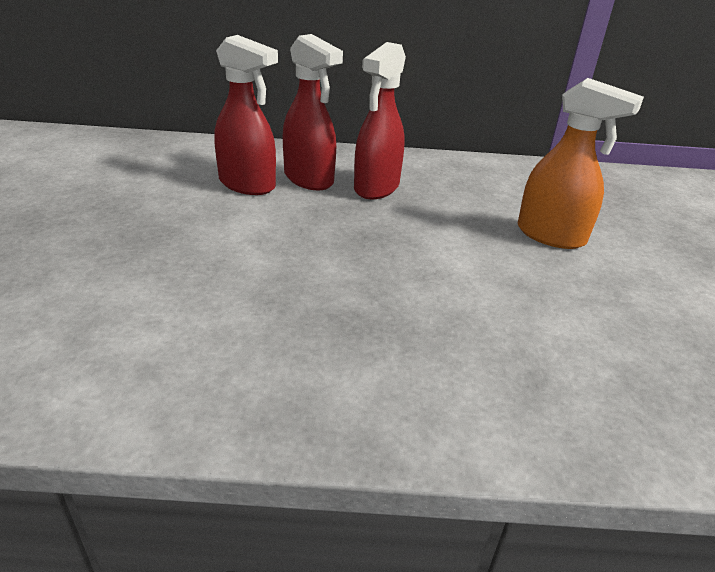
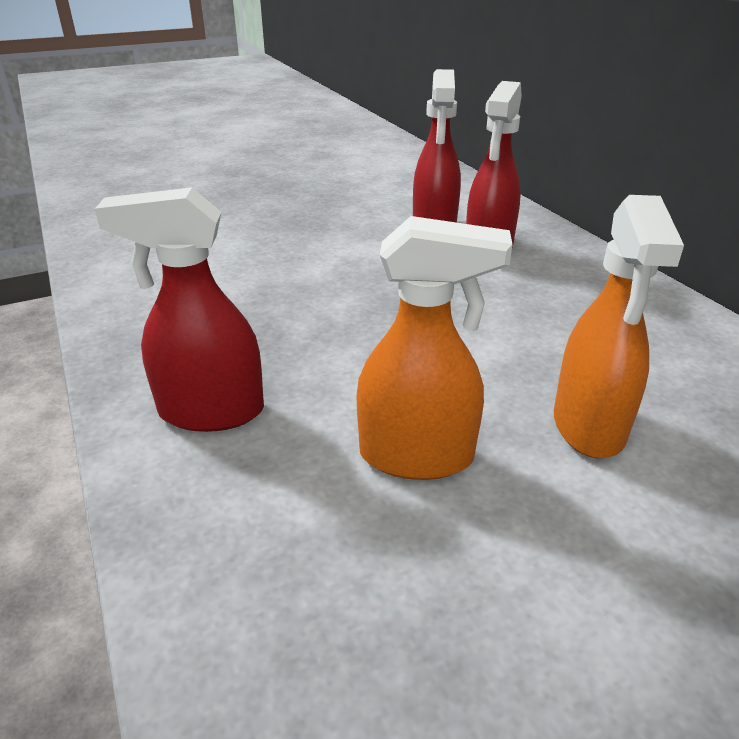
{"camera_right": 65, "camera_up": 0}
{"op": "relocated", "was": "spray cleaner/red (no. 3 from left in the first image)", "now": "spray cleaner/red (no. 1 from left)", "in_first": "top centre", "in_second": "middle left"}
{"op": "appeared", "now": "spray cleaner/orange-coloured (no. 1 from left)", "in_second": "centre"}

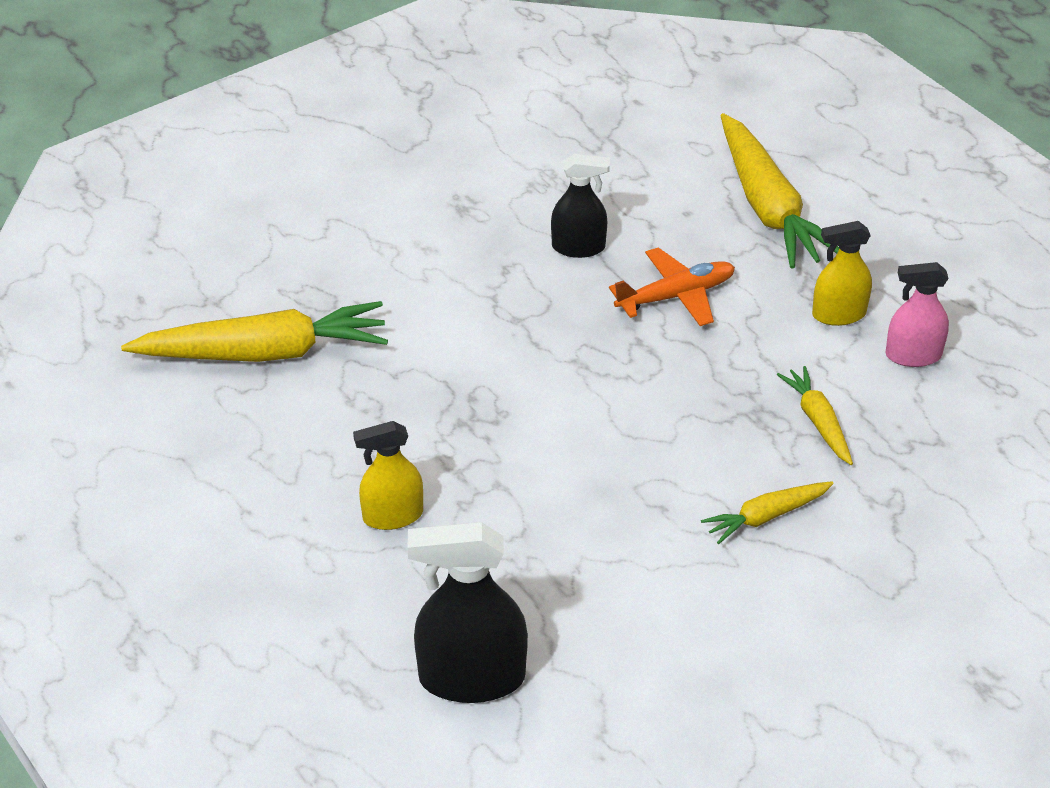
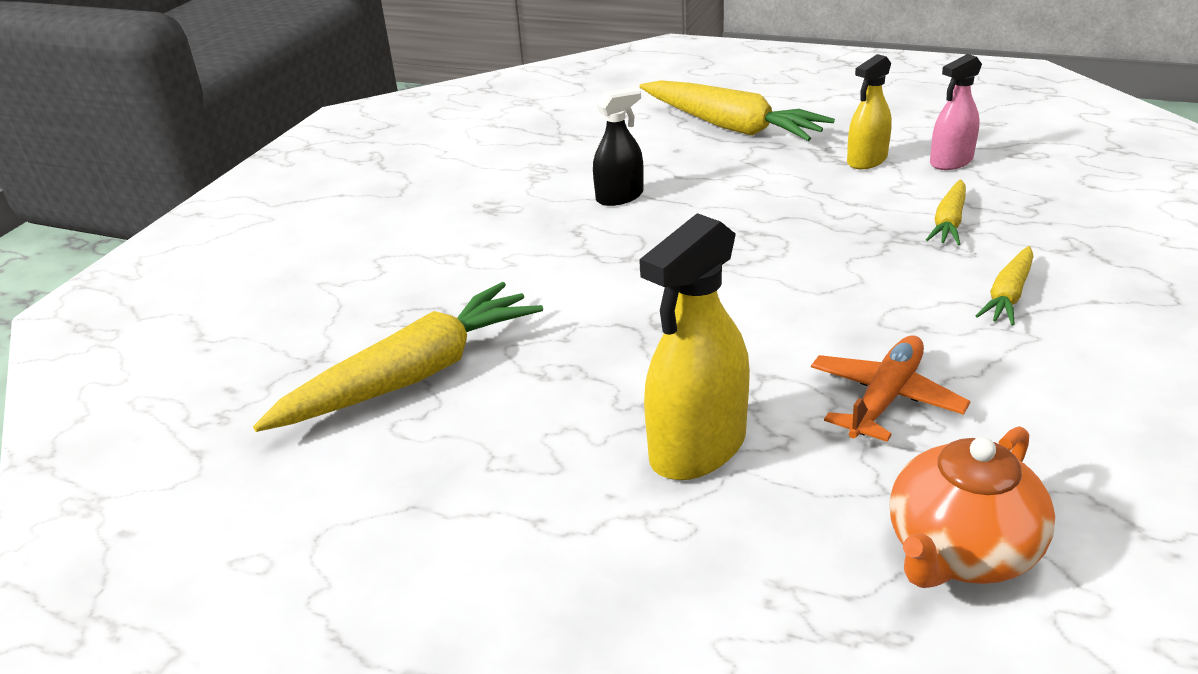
{"camera_right": -30, "camera_up": -10}
{"op": "relocated", "was": "toy plane/orange-coloured", "in_first": "centre", "in_second": "middle right"}
{"op": "spun", "was": "toy carrot/bright yellow (no. 4 from left in the first image)", "in_first": "middle right", "in_second": "top right", "clockwise": -105}
{"op": "size", "was": "spray cleaner/bright yellow (no. 1 from left)", "in_first": "centre", "in_second": "centre", "ratio": 1.62}
{"op": "exchanged", "was": "spray cleaner/jet-black (no. 1 from left)", "now": "teapot/orange-coloured", "in_first": "bottom centre", "in_second": "bottom right"}

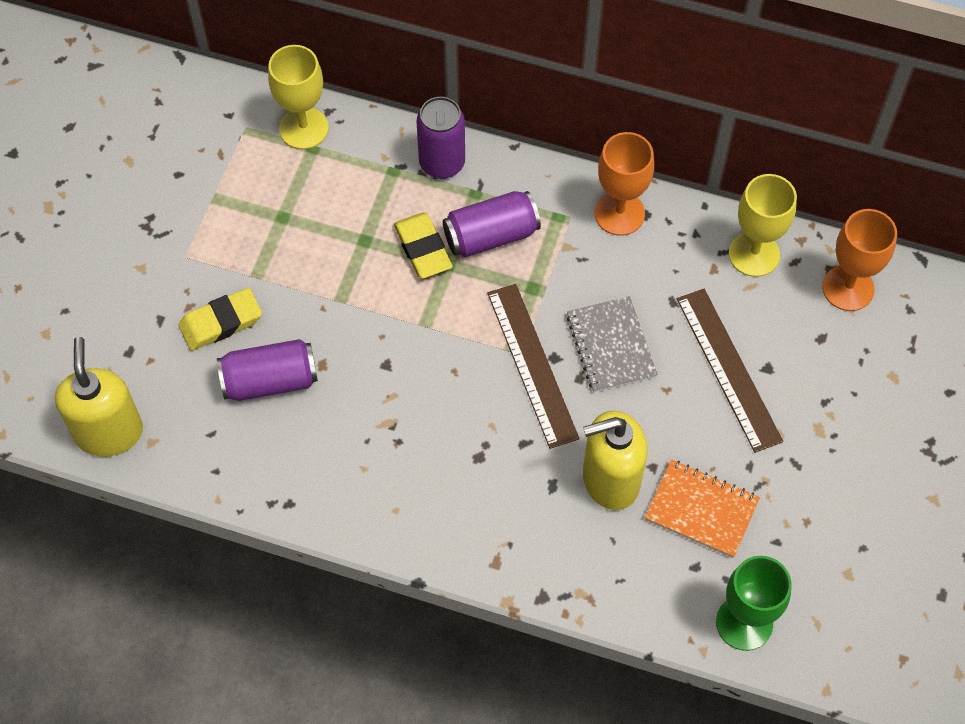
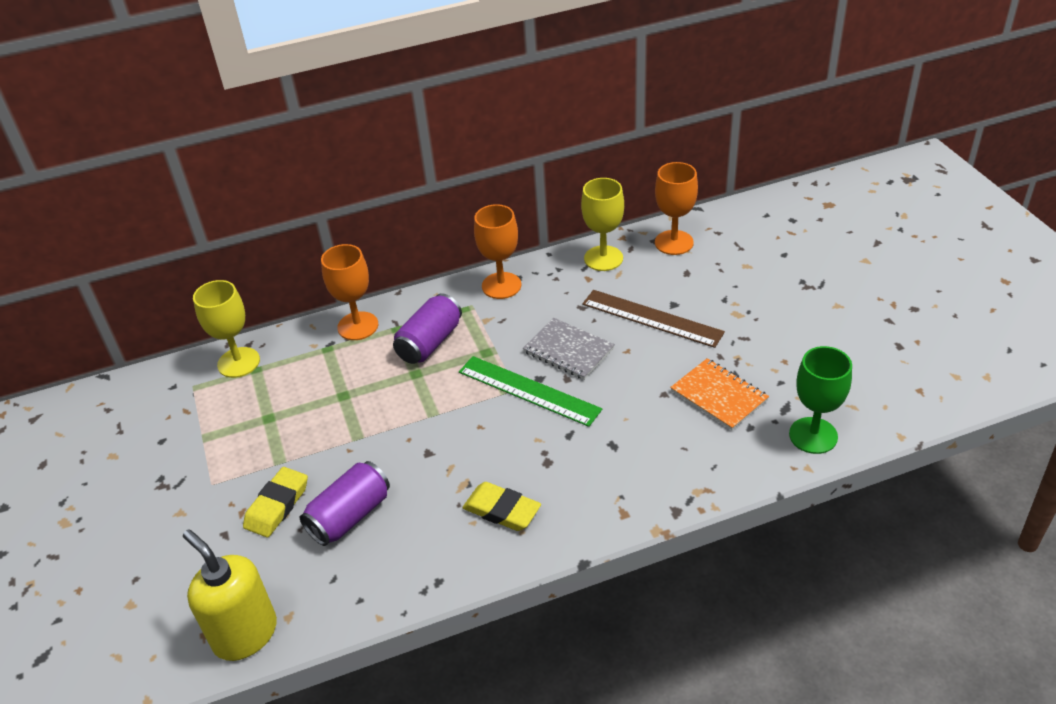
{"camera_right": -35, "camera_up": -20}
{"op": "exchanged", "was": "soda can/violet (no. 2 from left)", "now": "wine glass/orange-coloured (no. 1 from left)", "in_first": "top centre", "in_second": "middle left"}
{"op": "relocated", "was": "pencil eraser/bright yellow (no. 2 from left)", "in_first": "centre", "in_second": "bottom centre"}
{"op": "colour", "was": "measuring stick/dark brown (no. 1 from left)", "now": "measuring stick/leaf-green", "in_first": "centre", "in_second": "centre"}
{"op": "missing", "was": "soap pump/bright yellow (no. 2 from left)", "in_first": "centre"}
{"op": "spun", "was": "exercise book/orange-coloured", "in_first": "bottom right", "in_second": "middle right", "clockwise": 60}

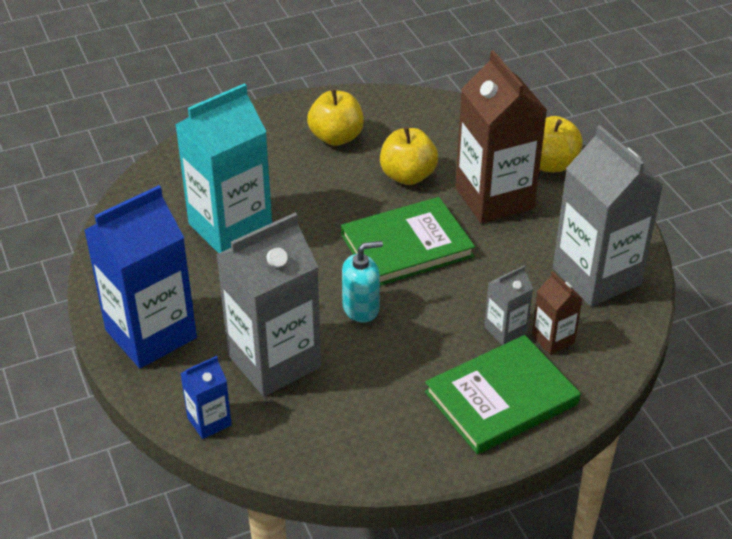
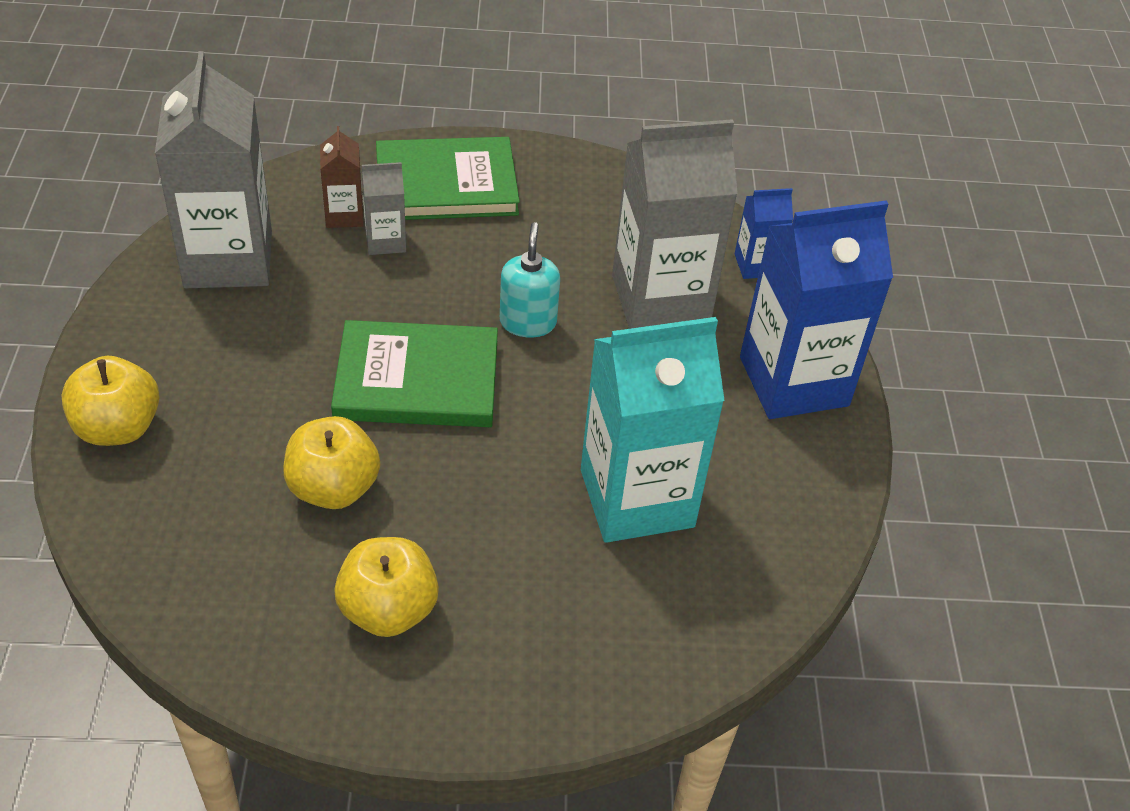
{"camera_right": -160, "camera_up": 5}
{"op": "missing", "was": "carton/dark brown (no. 1 from left)", "in_first": "top right"}
{"op": "spun", "was": "soap pump/teal", "in_first": "centre", "in_second": "centre", "clockwise": 90}

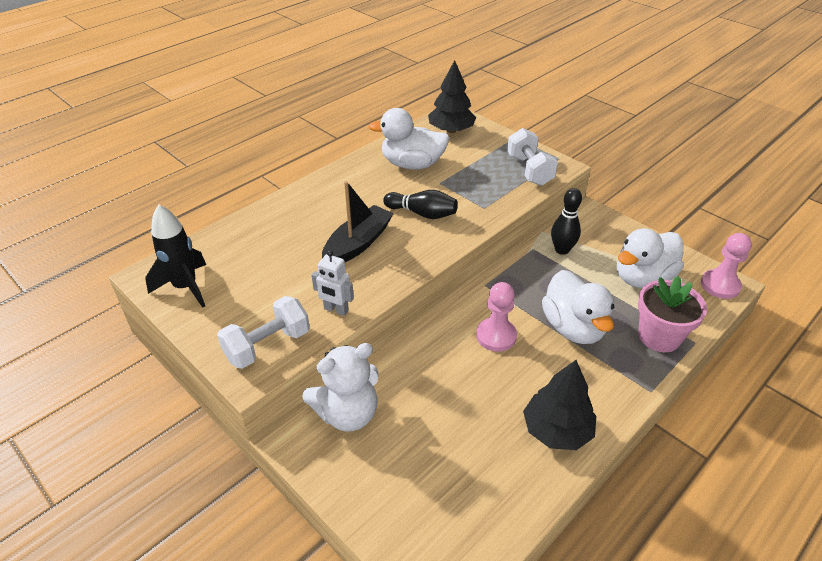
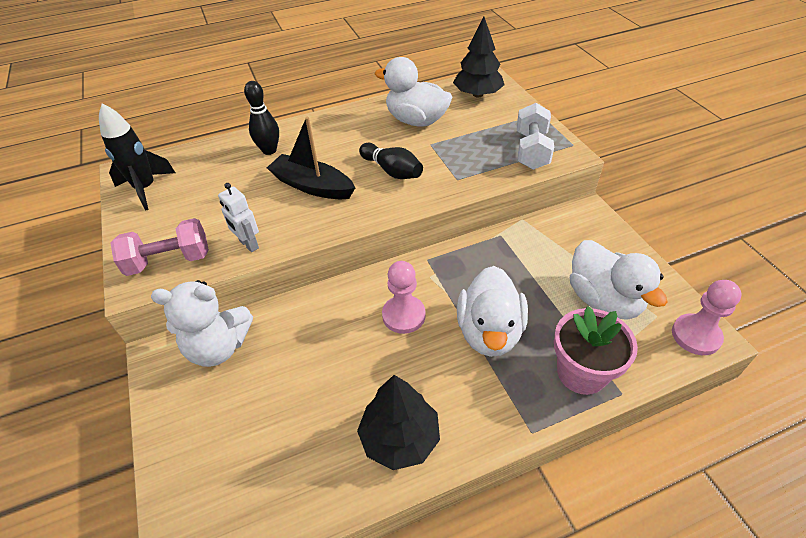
{"camera_right": 25, "camera_up": 5}
{"op": "spun", "was": "toy boat/jet-black", "in_first": "centre", "in_second": "top centre", "clockwise": -120}
{"op": "relocated", "was": "skittle/jet-black (no. 2 from left in the first image)", "now": "skittle/jet-black (no. 1 from left)", "in_first": "middle right", "in_second": "top left"}
{"op": "spun", "was": "toy duck/pure white (no. 3 from left)", "in_first": "middle right", "in_second": "middle right", "clockwise": -105}
{"op": "colour", "was": "dumbbell/pure white (no. 1 from left)", "now": "dumbbell/rosy", "in_first": "middle left", "in_second": "middle left"}

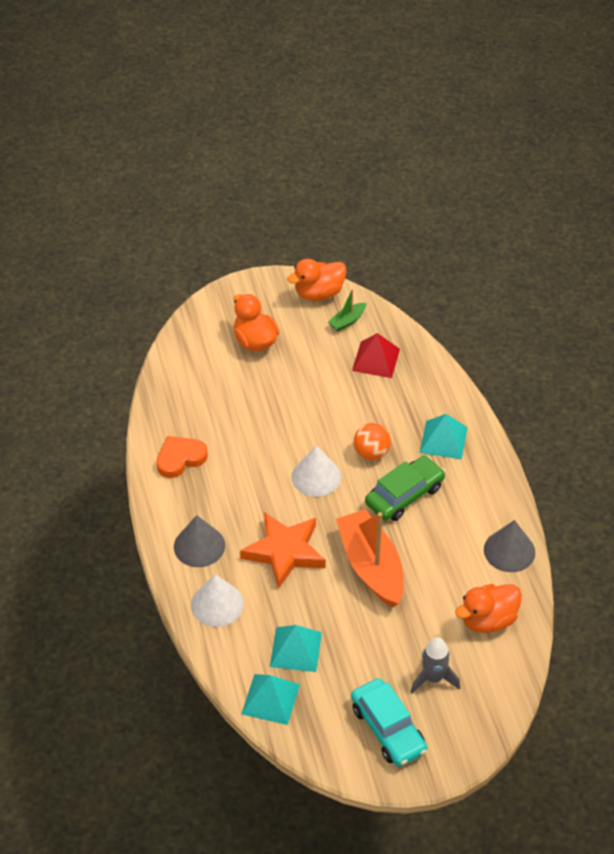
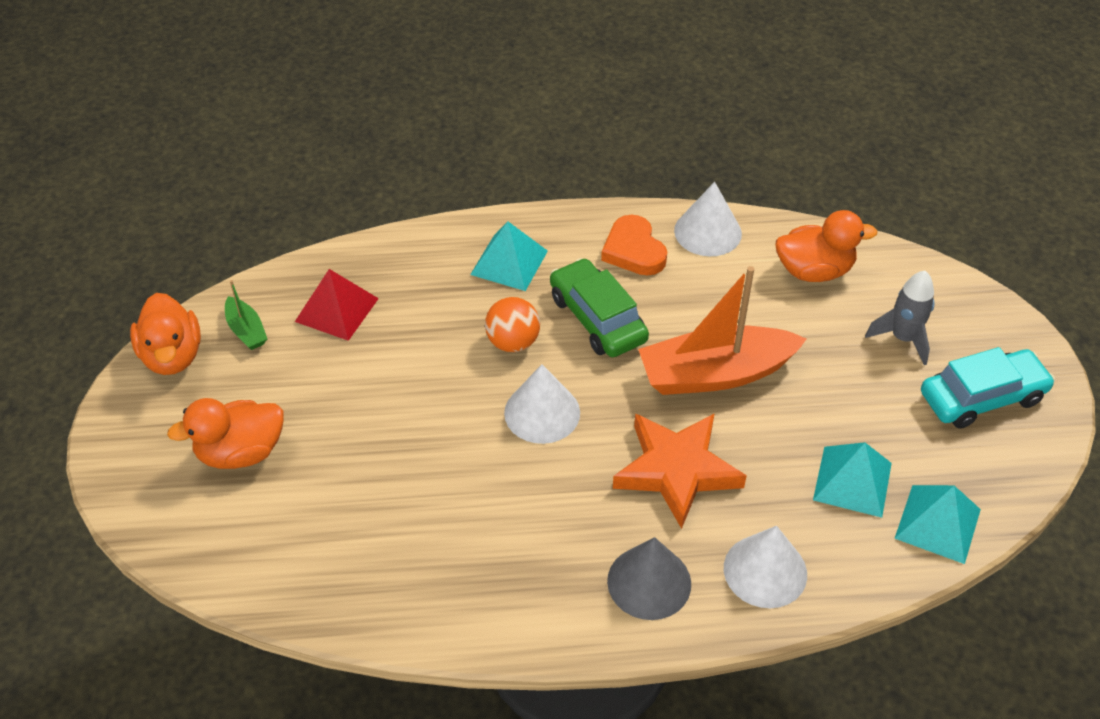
{"camera_right": -80, "camera_up": 0}
{"op": "relocated", "was": "heart/orange-coloured", "in_first": "middle left", "in_second": "centre"}
{"op": "colour", "was": "cone/grey (no. 2 from left)", "now": "cone/pure white (no. 2 from left)", "in_first": "middle right", "in_second": "top centre"}
{"op": "spun", "was": "toy duck/orange-coloured (no. 3 from left)", "in_first": "bottom right", "in_second": "middle right", "clockwise": -75}

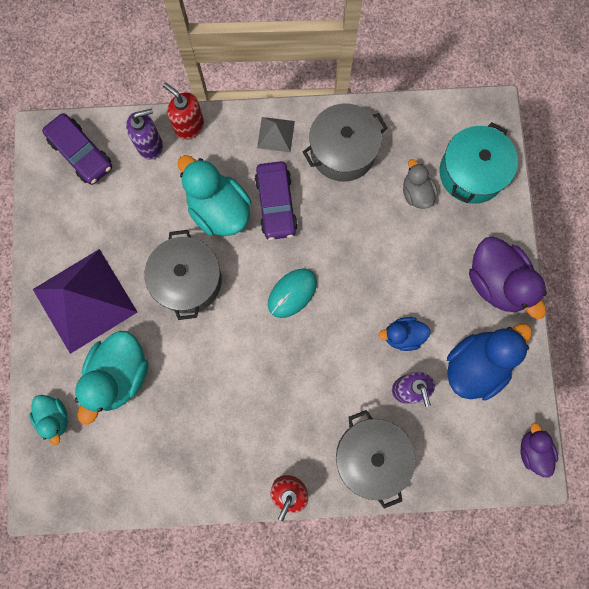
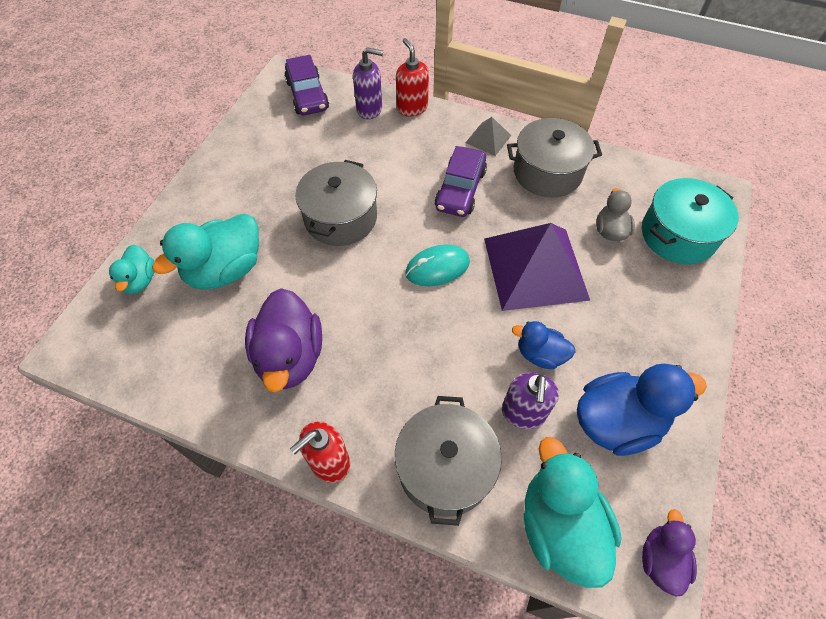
{"camera_right": 25, "camera_up": -20}
{"op": "relocated", "was": "toy duck/teal (no. 3 from left)", "in_first": "top centre", "in_second": "bottom right"}
{"op": "relocated", "was": "toy duck/violet (no. 1 from left)", "in_first": "middle right", "in_second": "centre"}
{"op": "relocated", "was": "solid pyramid/violet", "in_first": "middle left", "in_second": "centre"}

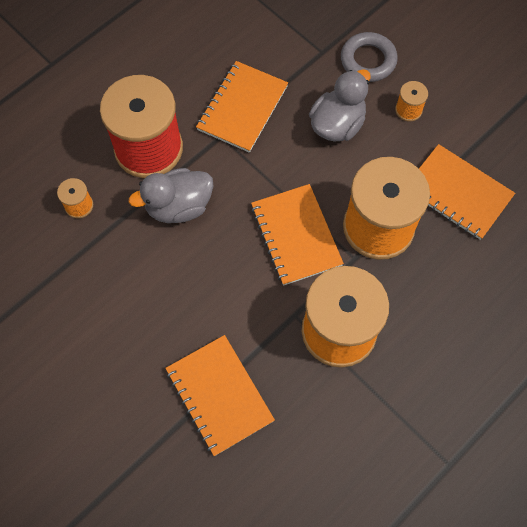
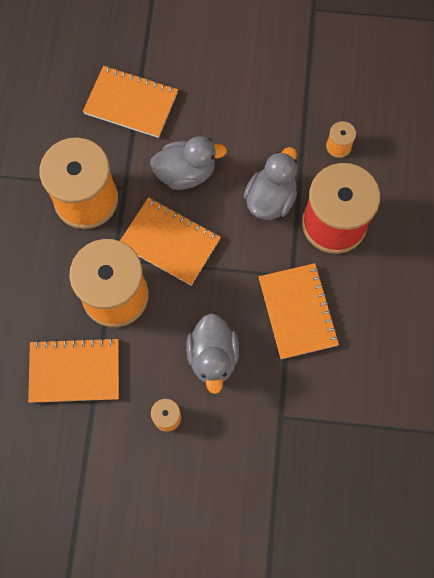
{"camera_right": 140, "camera_up": 5}
{"op": "missing", "was": "torus/grey", "in_first": "top right"}
{"op": "appeared", "now": "toy duck/grey (no. 1 from left)", "in_second": "top centre"}

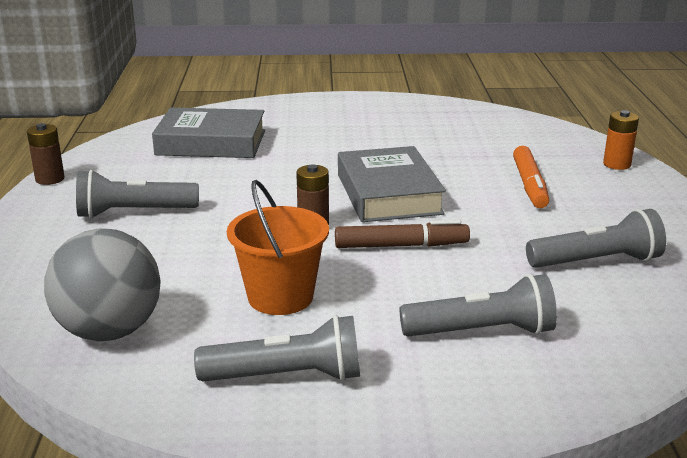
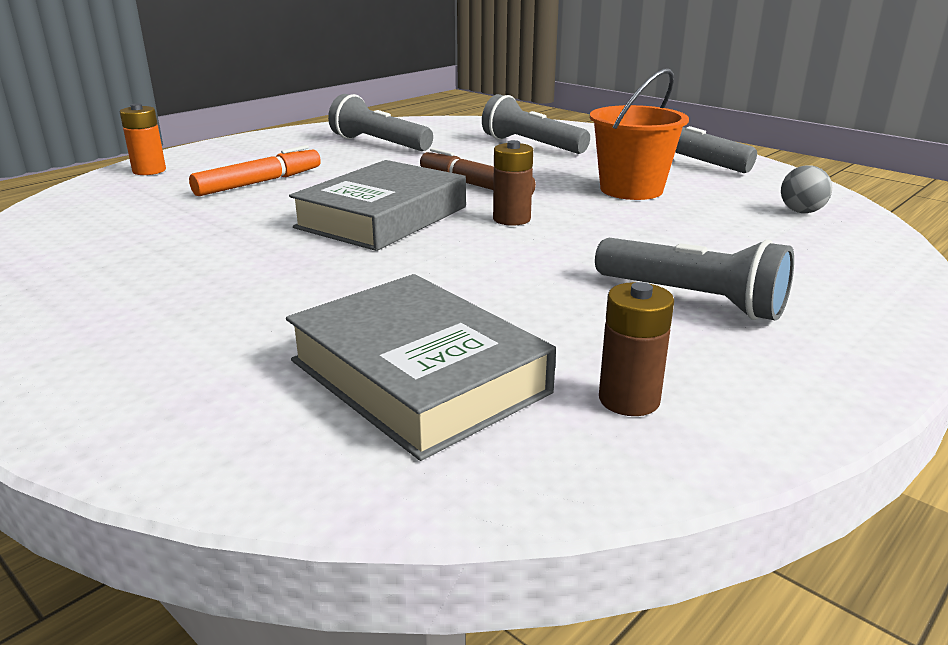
{"camera_right": -135, "camera_up": 0}
{"op": "relocated", "was": "AA battery/dark brown (no. 1 from left in the first image)", "now": "AA battery/dark brown (no. 2 from left)", "in_first": "middle left", "in_second": "middle right"}
{"op": "size", "was": "ball/grey", "in_first": "middle left", "in_second": "top right", "ratio": 0.44}

